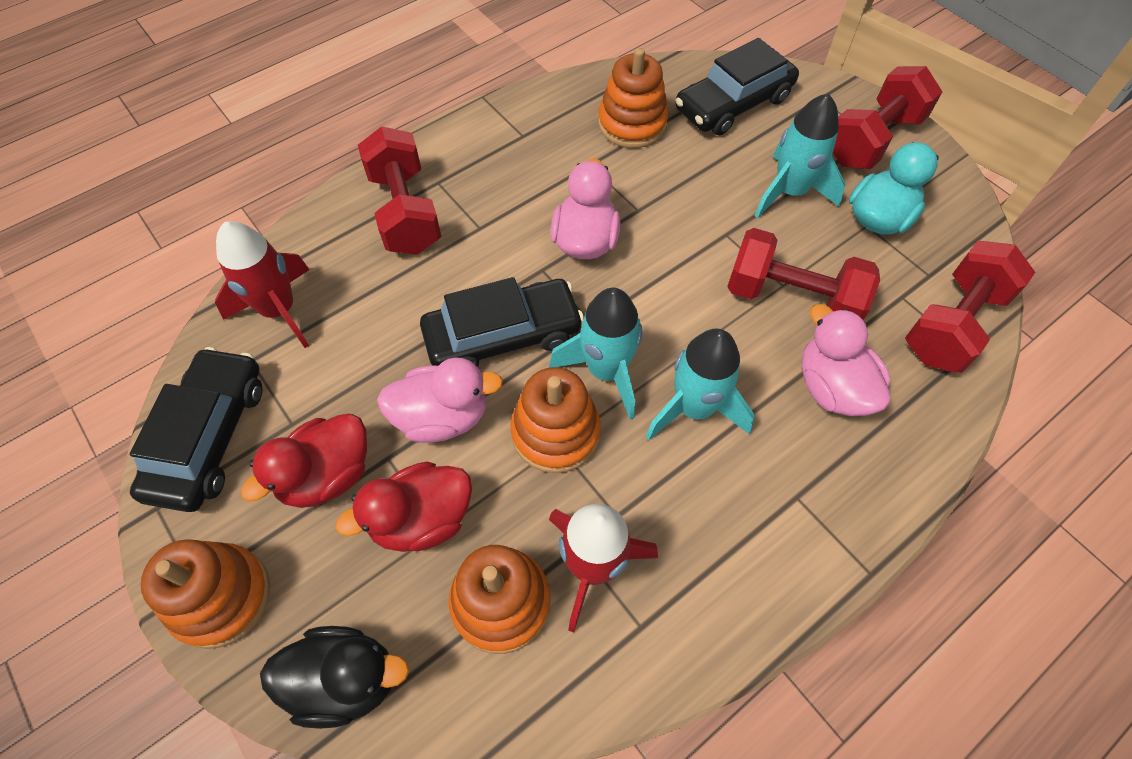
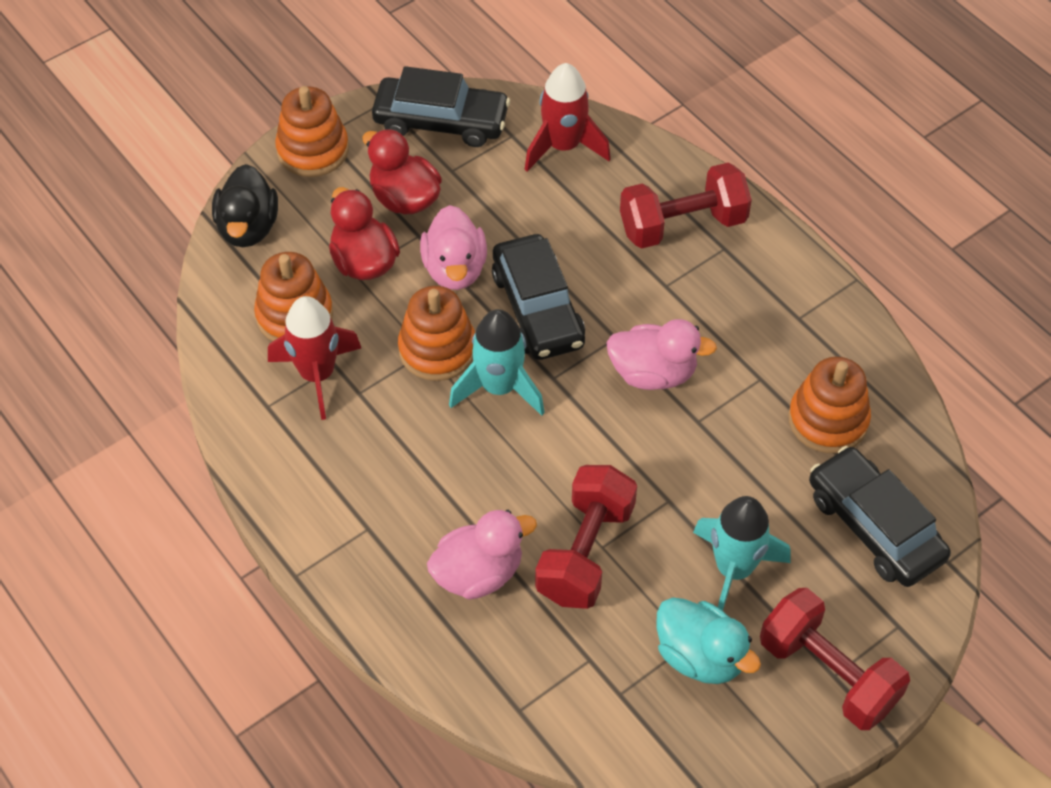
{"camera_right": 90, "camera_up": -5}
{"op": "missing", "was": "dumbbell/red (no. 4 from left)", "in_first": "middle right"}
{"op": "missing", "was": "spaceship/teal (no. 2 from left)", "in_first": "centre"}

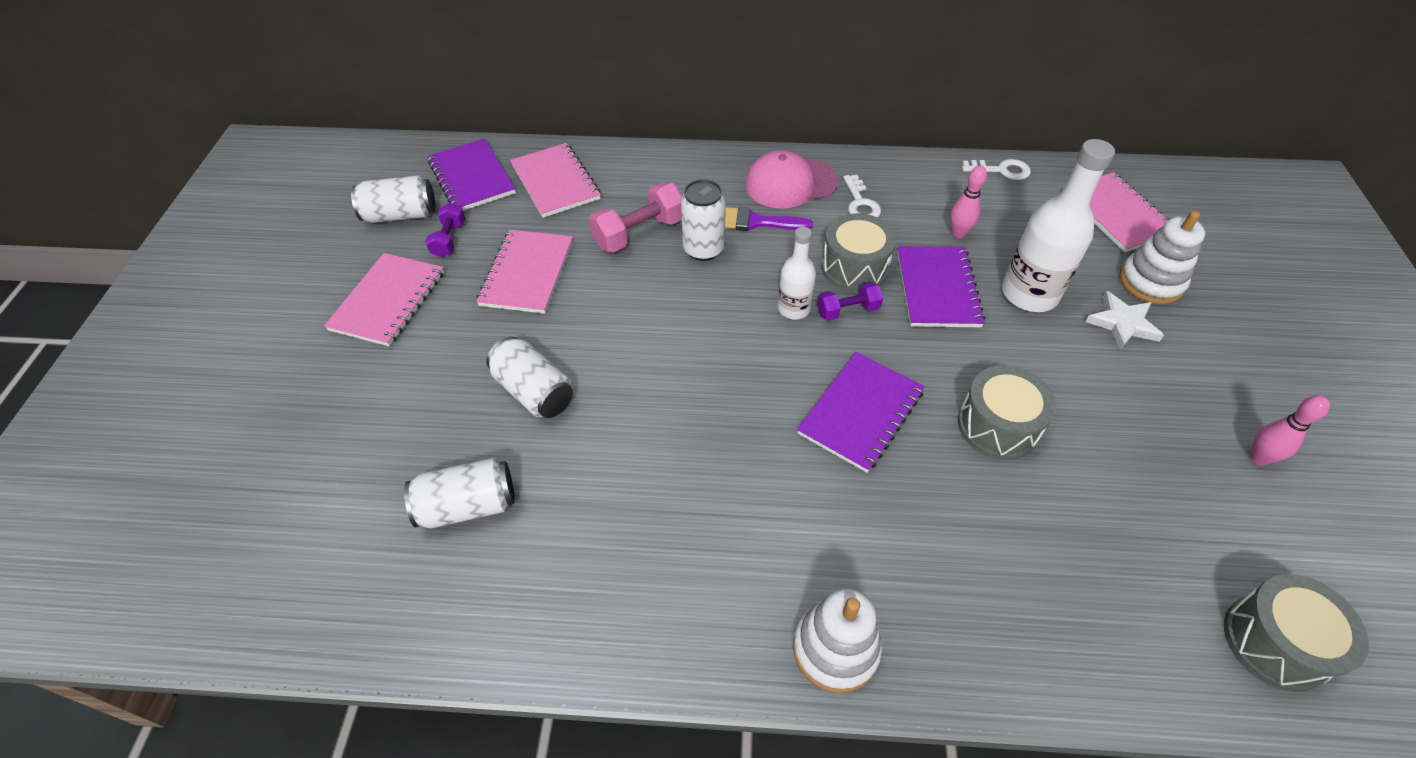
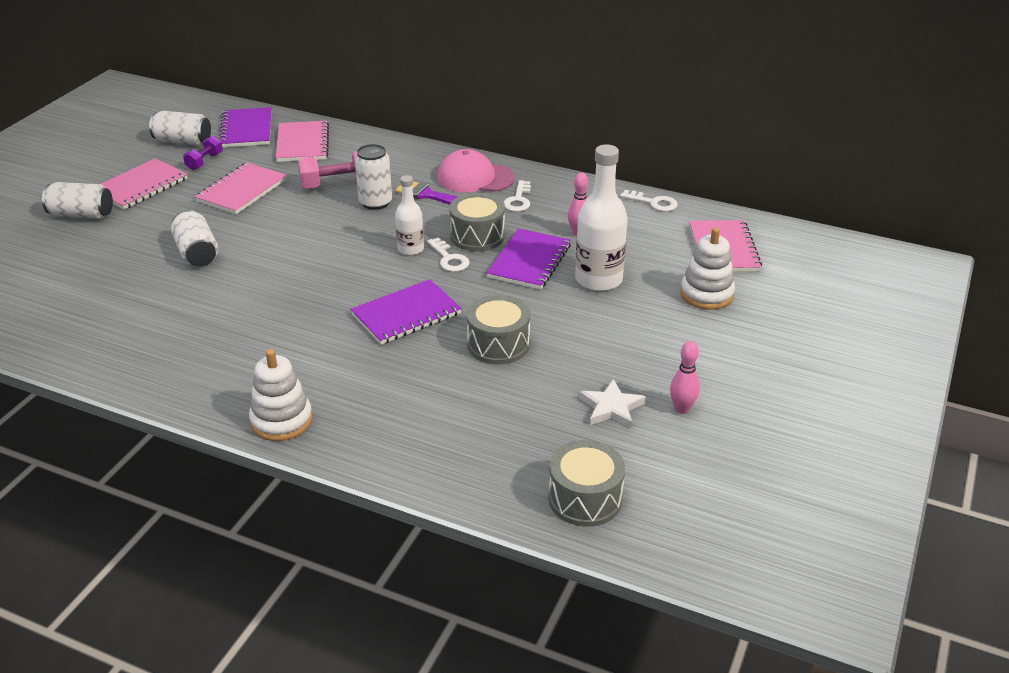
{"camera_right": 20, "camera_up": -15}
{"op": "exchanged", "was": "dumbbell/violet (no. 2 from left)", "now": "key/pure white (no. 1 from left)", "in_first": "centre", "in_second": "centre"}
{"op": "relocated", "was": "five-pointed star/pure white", "in_first": "middle right", "in_second": "centre"}
{"op": "relocated", "was": "soda can/pure white (no. 2 from left in the first image)", "now": "soda can/pure white (no. 1 from left)", "in_first": "middle left", "in_second": "top left"}

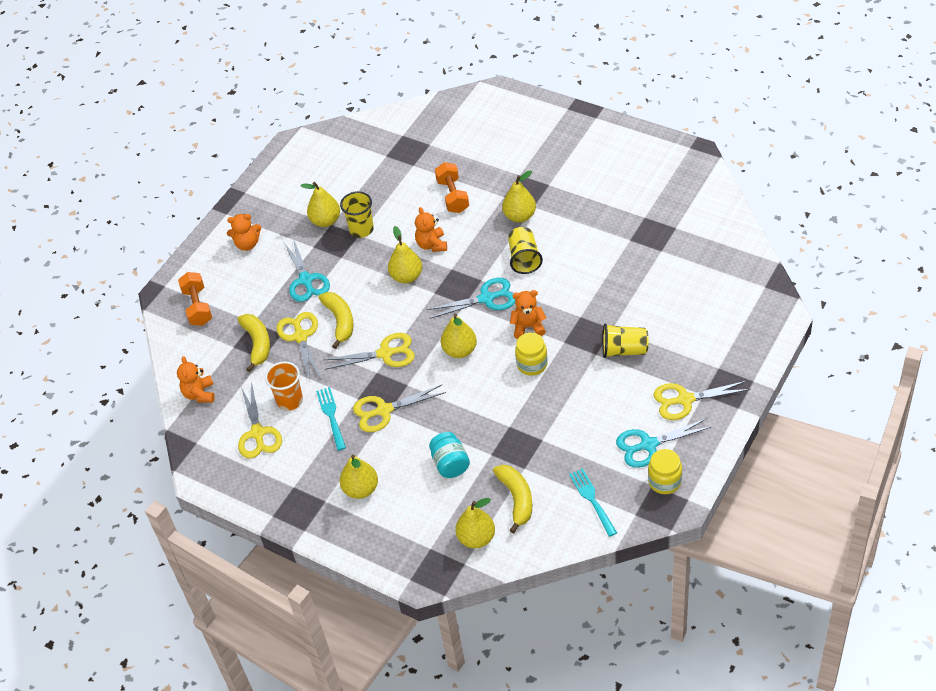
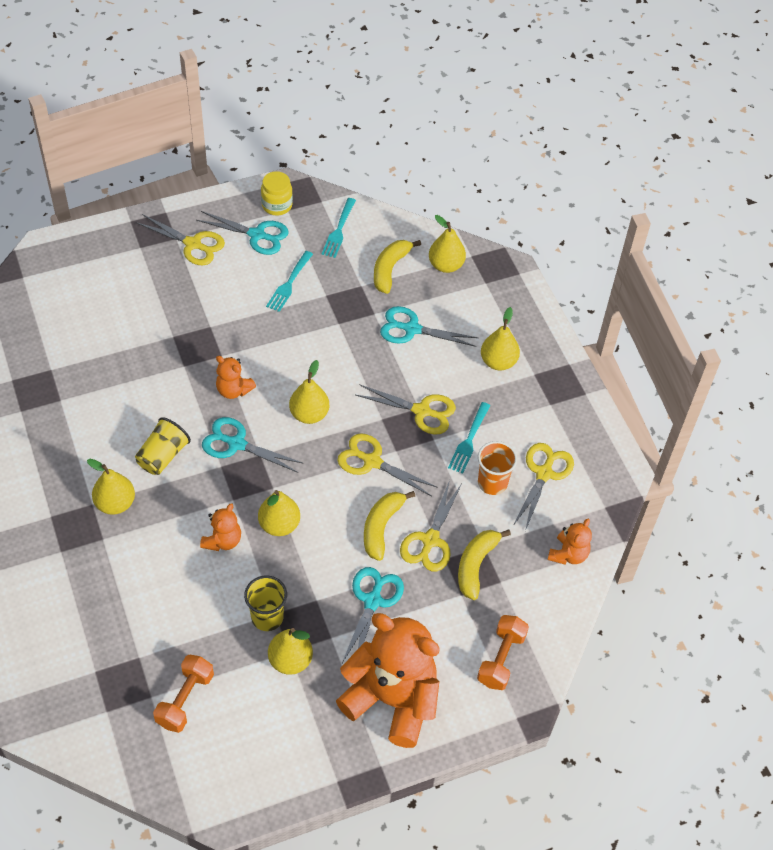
{"camera_right": -150, "camera_up": 5}
{"op": "relocated", "was": "dumbbell/orange-coloured (no. 2 from left in the first image)", "now": "dumbbell/orange-coloured (no. 1 from left)", "in_first": "top centre", "in_second": "bottom left"}
{"op": "size", "was": "stuffed bear/orange-coloured (no. 2 from left in the first image)", "in_first": "middle left", "in_second": "bottom centre", "ratio": 2.22}
{"op": "missing", "was": "beaker/bright yellow (no. 3 from left)", "in_first": "middle right"}
{"op": "missing", "was": "preserve jar/bright yellow (no. 1 from left)", "in_first": "centre"}
{"op": "exchanged", "was": "preserve jar/teal", "now": "pair of scissors/teal (no. 4 from left)", "in_first": "centre", "in_second": "centre"}
{"op": "appeared", "now": "fork/teal (no. 1 from left)", "in_second": "top centre"}

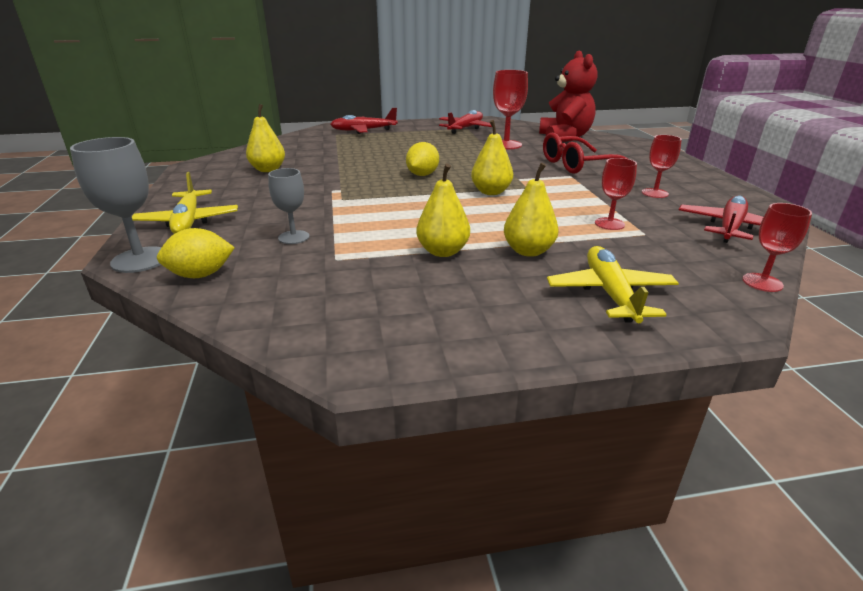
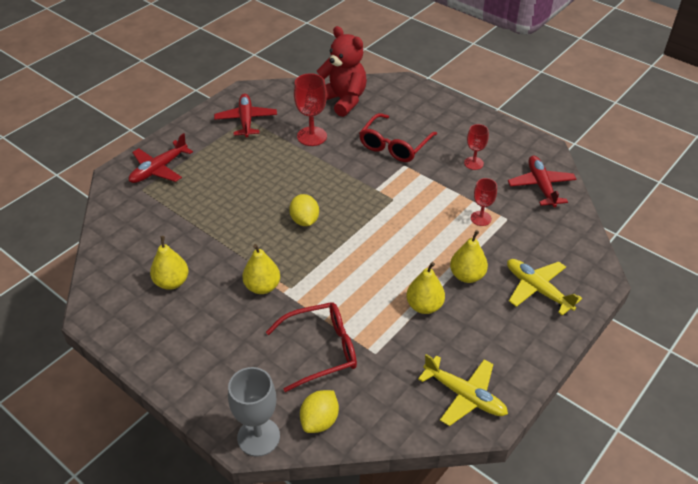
{"camera_right": -40, "camera_up": 15}
{"op": "relocated", "was": "pear fruit/bright yellow (no. 3 from left in the first image)", "now": "pear fruit/bright yellow (no. 2 from left)", "in_first": "top centre", "in_second": "centre"}
{"op": "exchanged", "was": "wine glass/grey (no. 2 from left)", "now": "eyeglasses/red (no. 1 from left)", "in_first": "centre", "in_second": "bottom centre"}
{"op": "relocated", "was": "toy plane/bright yellow (no. 1 from left)", "in_first": "middle left", "in_second": "bottom centre"}
{"op": "missing", "was": "wine glass/red (no. 4 from left)", "in_first": "middle right"}

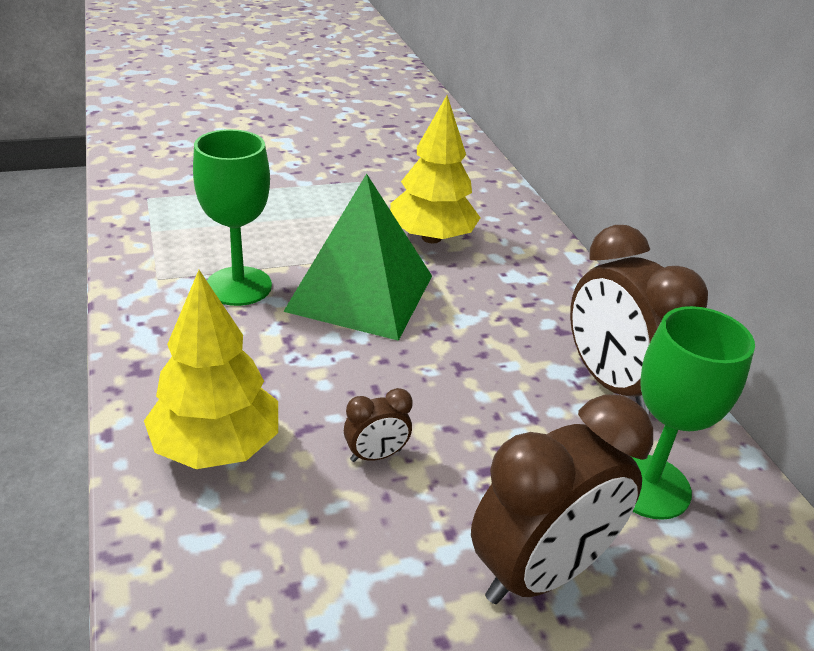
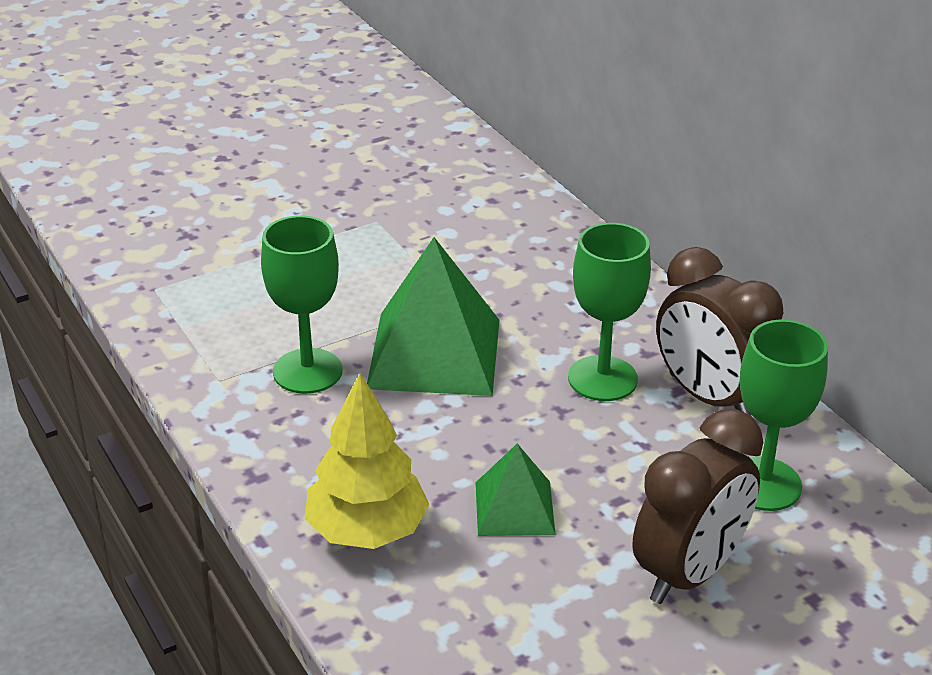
{"camera_right": -10, "camera_up": 0}
{"op": "missing", "was": "fir tree/bright yellow (no. 2 from left)", "in_first": "top centre"}
{"op": "exchanged", "was": "clock/dark brown (no. 1 from left)", "now": "solid pyramid/leaf-green (no. 2 from left)", "in_first": "centre", "in_second": "bottom centre"}
{"op": "appeared", "now": "wine glass/leaf-green (no. 2 from left)", "in_second": "centre"}

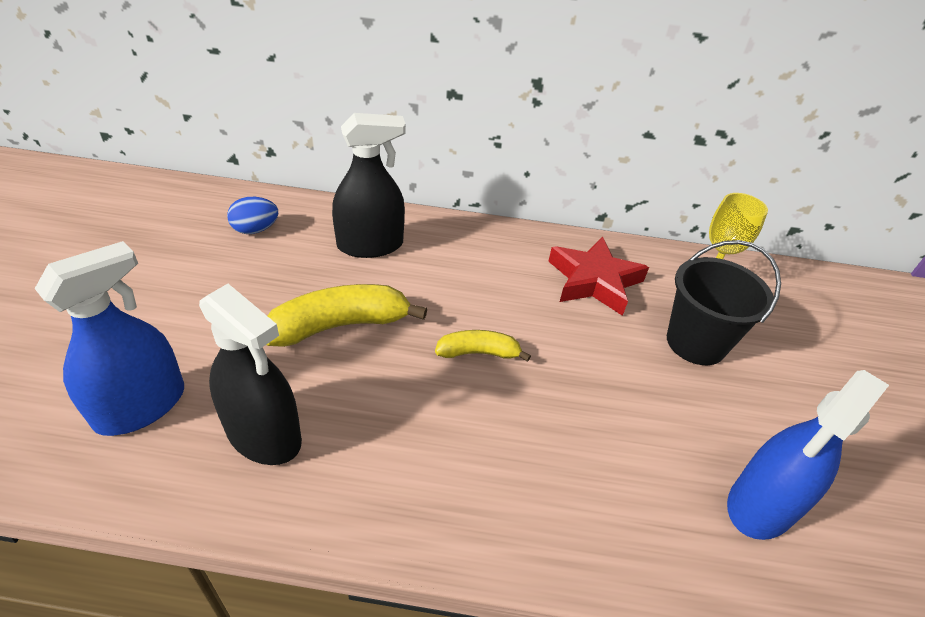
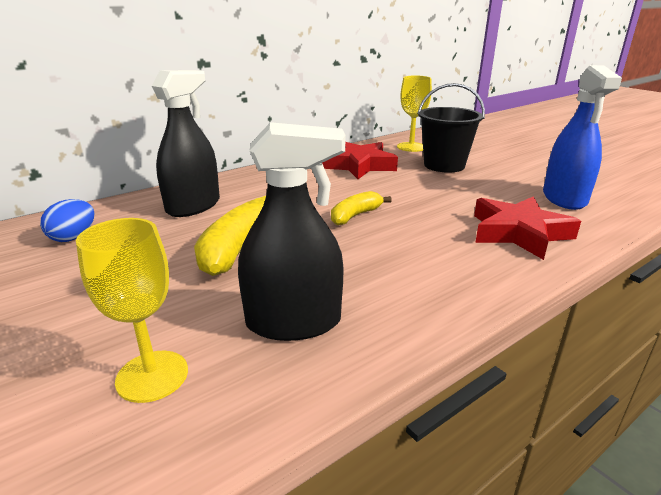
{"camera_right": -40, "camera_up": -15}
{"op": "exchanged", "was": "spray cleaner/cobalt (no. 1 from left)", "now": "wine glass/bright yellow (no. 1 from left)", "in_first": "middle left", "in_second": "middle left"}
{"op": "appeared", "now": "five-pointed star/red (no. 2 from left)", "in_second": "middle right"}

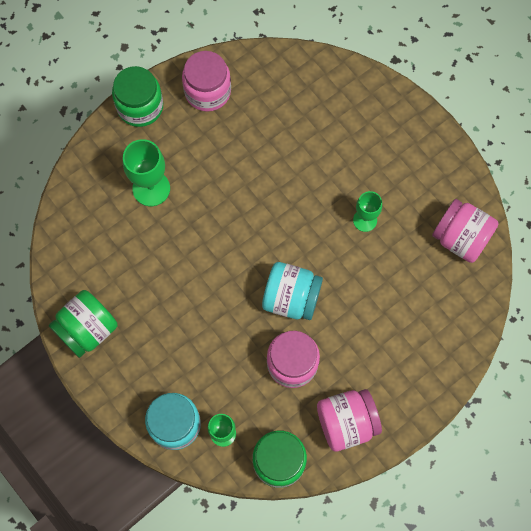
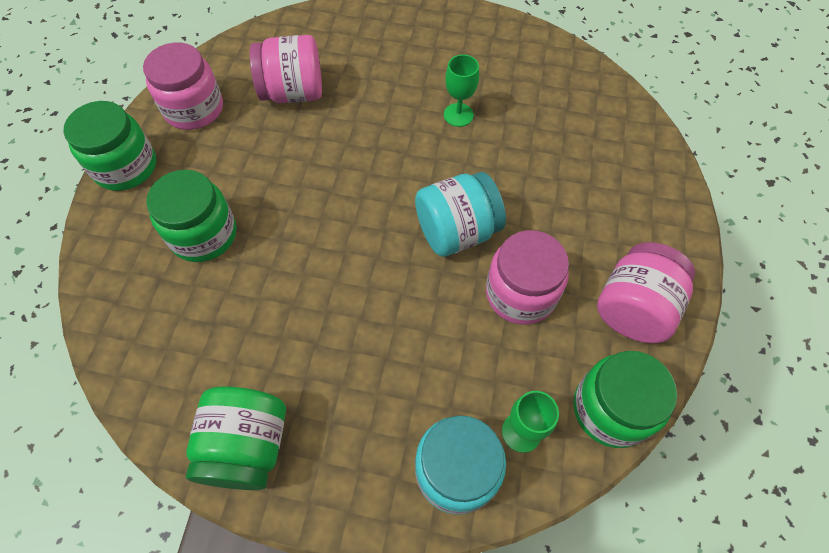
{"camera_right": -40, "camera_up": -10}
{"op": "exchanged", "was": "wine glass/leaf-green (no. 1 from left)", "now": "preserve jar/leaf-green (no. 2 from left)", "in_first": "top left", "in_second": "middle left"}
{"op": "relocated", "was": "preserve jar/rosy (no. 4 from left in the first image)", "now": "preserve jar/rosy (no. 2 from left)", "in_first": "middle right", "in_second": "top centre"}

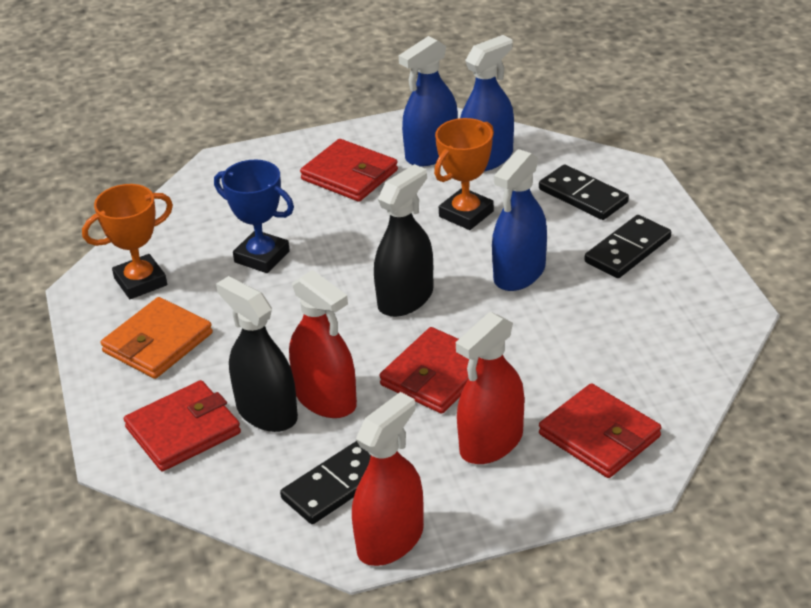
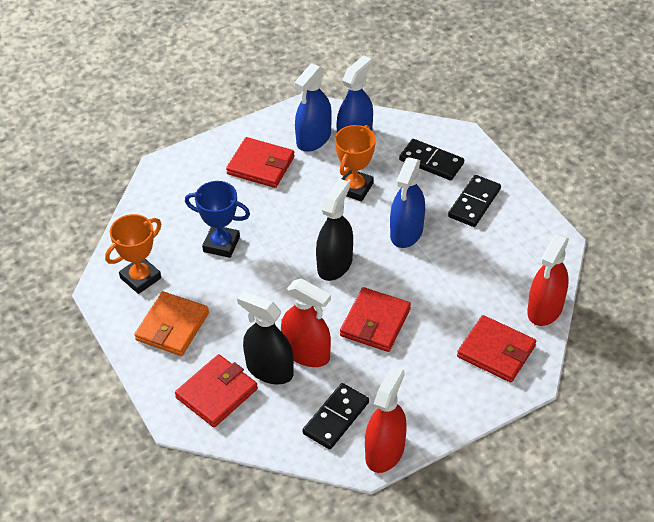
{"camera_right": -15, "camera_up": 10}
{"op": "relocated", "was": "spray cleaner/red (no. 3 from left)", "in_first": "centre", "in_second": "middle right"}

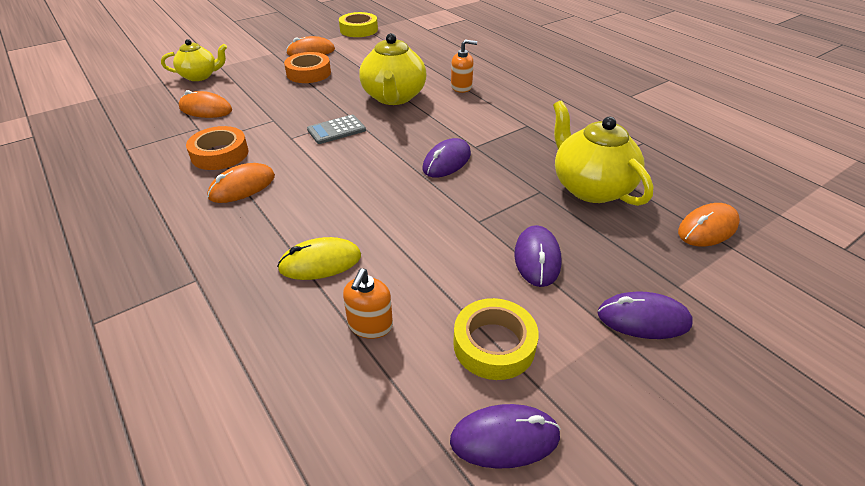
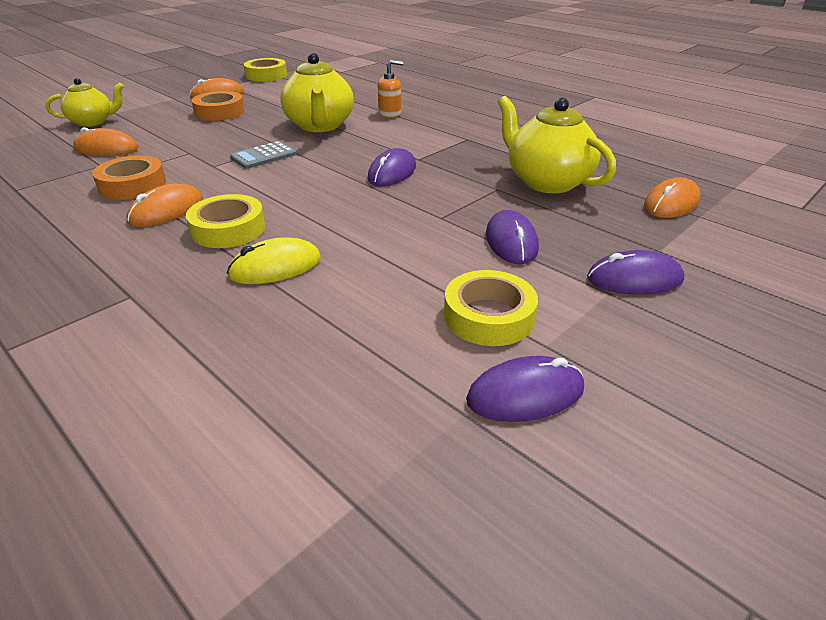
{"camera_right": -10, "camera_up": -5}
{"op": "missing", "was": "soap pump/orange-coloured (no. 1 from left)", "in_first": "centre"}
{"op": "appeared", "now": "sticky tape/bright yellow (no. 1 from left)", "in_second": "middle left"}

